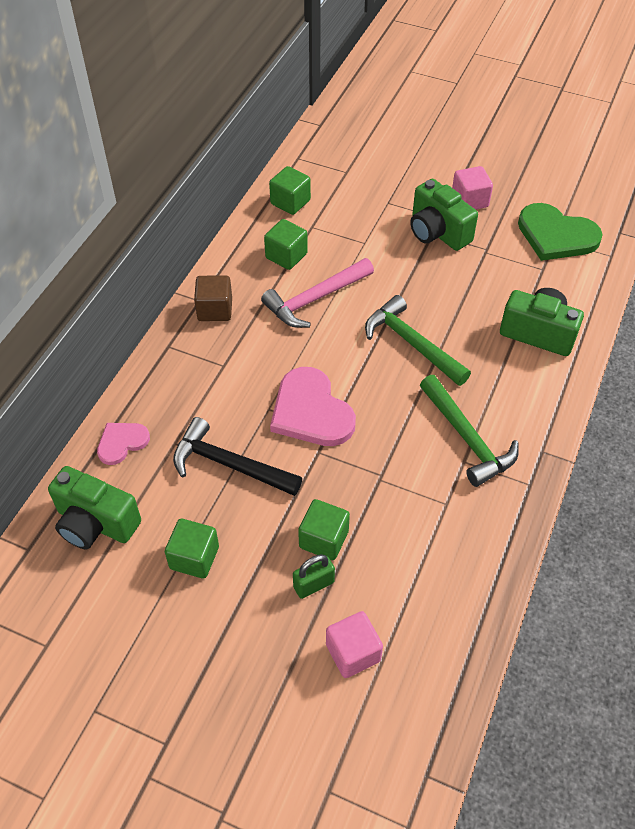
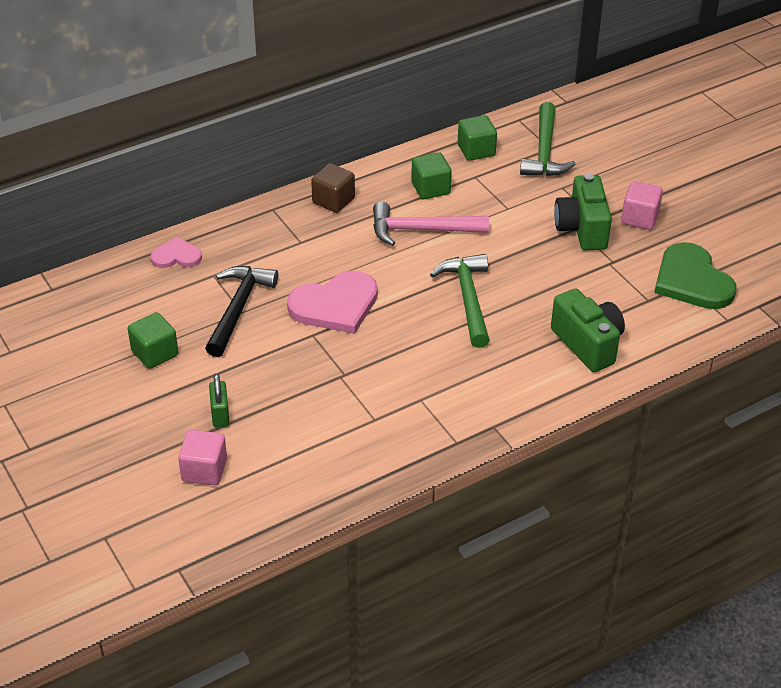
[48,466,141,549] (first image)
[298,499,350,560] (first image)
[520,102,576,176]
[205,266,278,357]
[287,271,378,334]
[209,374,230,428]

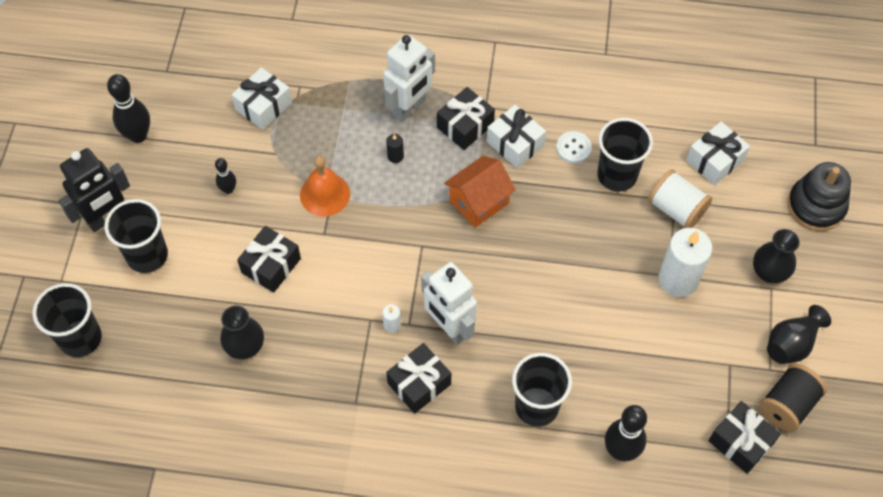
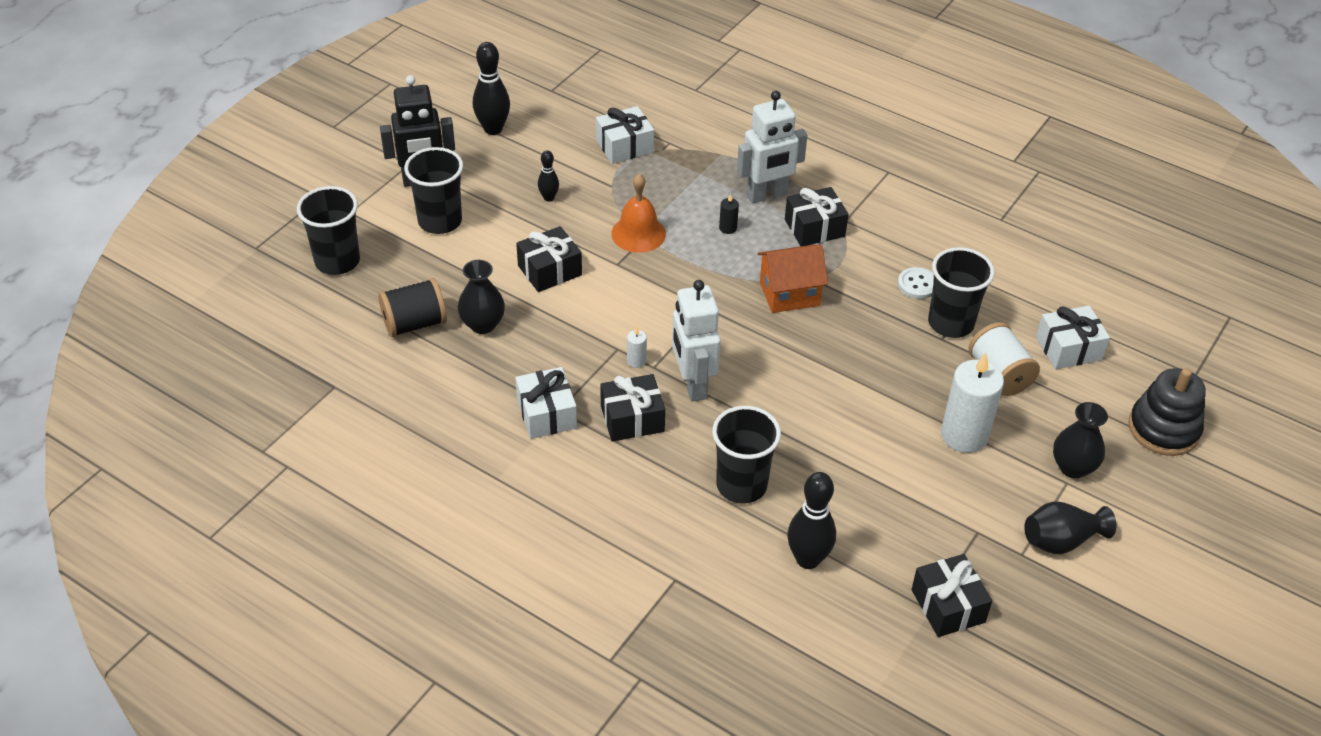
[515,367,577,439]
[378,278,447,337]

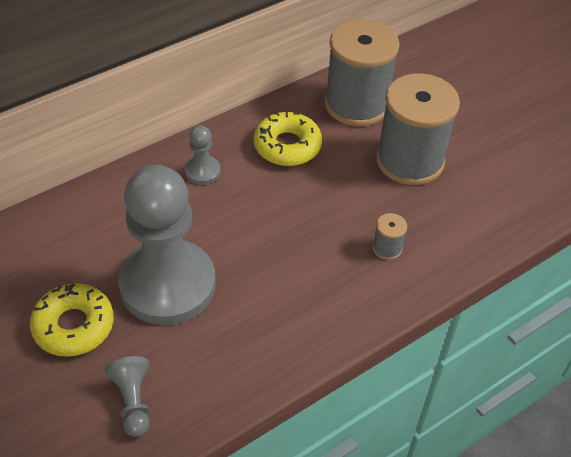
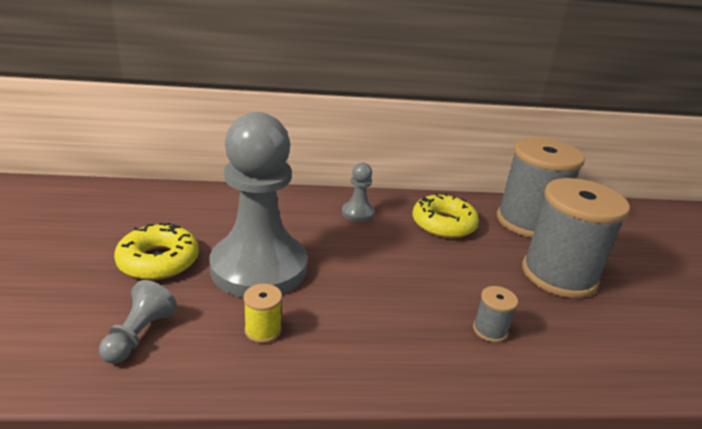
[243,284,282,343]

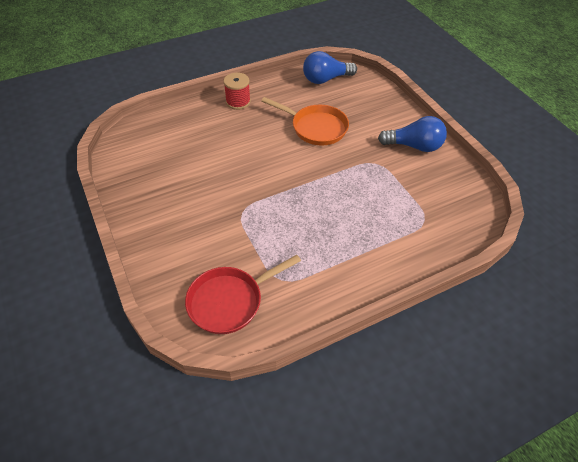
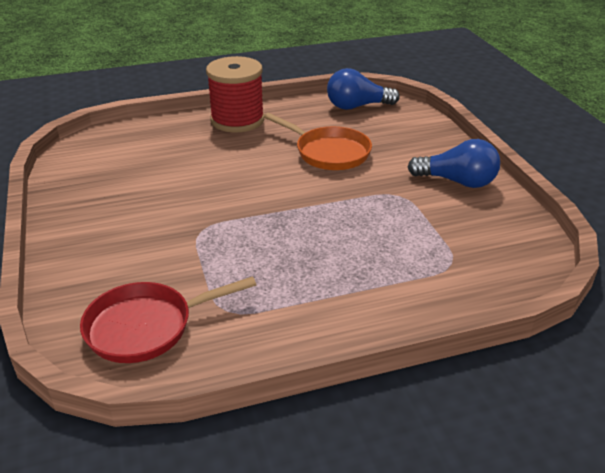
[206,56,264,133]

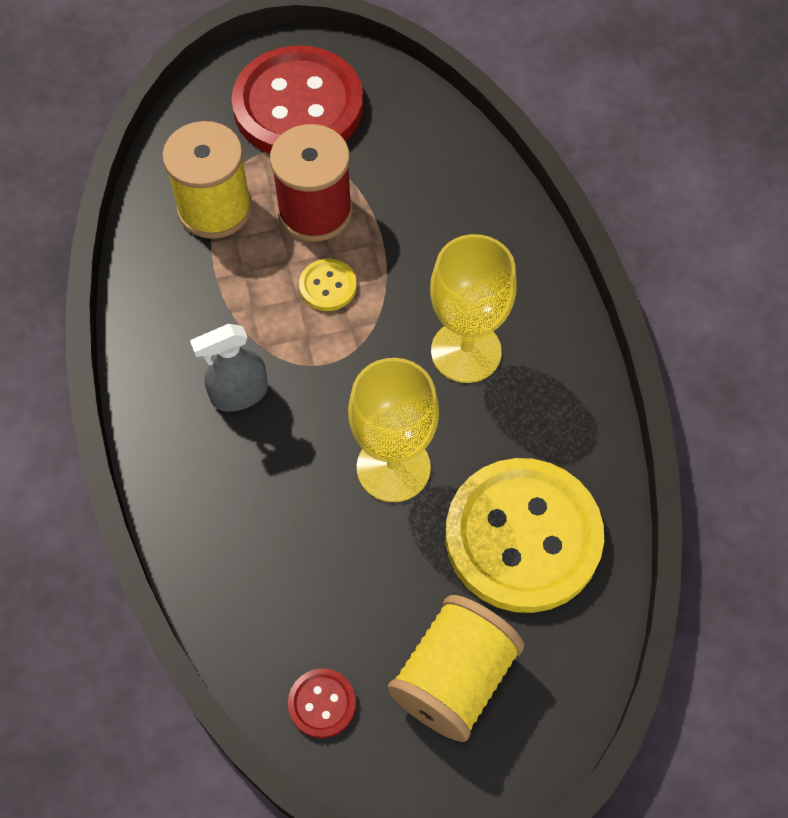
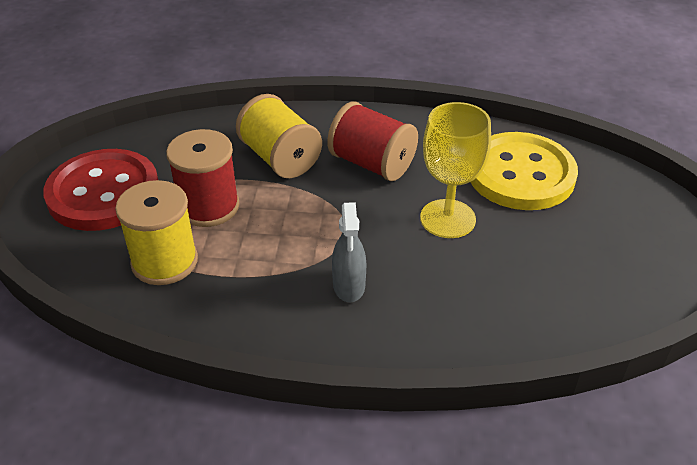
[288,668,356,738] (first image)
[299,259,357,311] (first image)
[236,94,322,178]
[327,102,418,181]

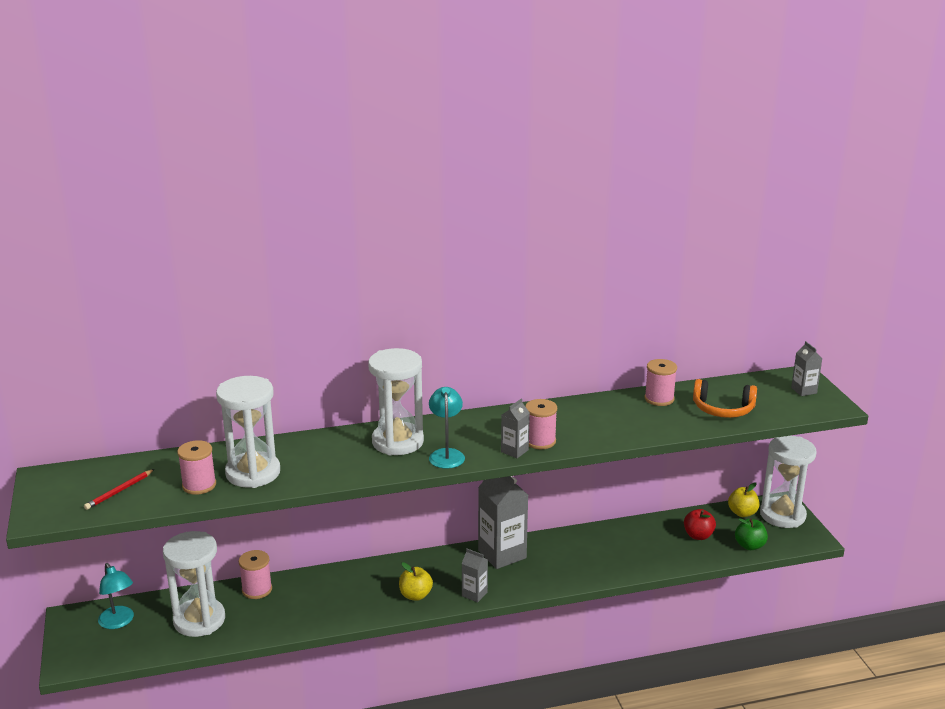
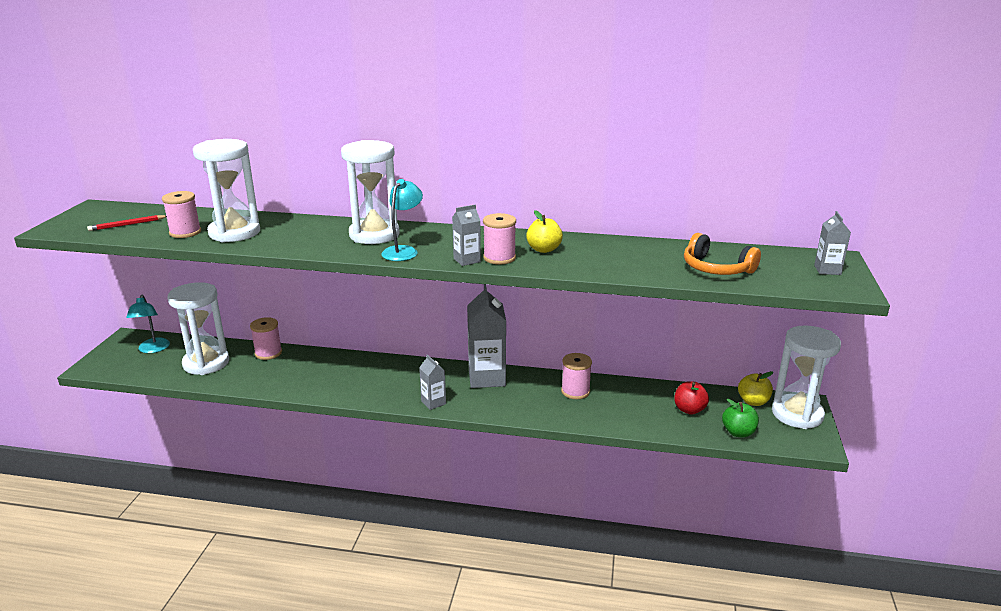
[526,210,563,253]
[561,353,592,399]

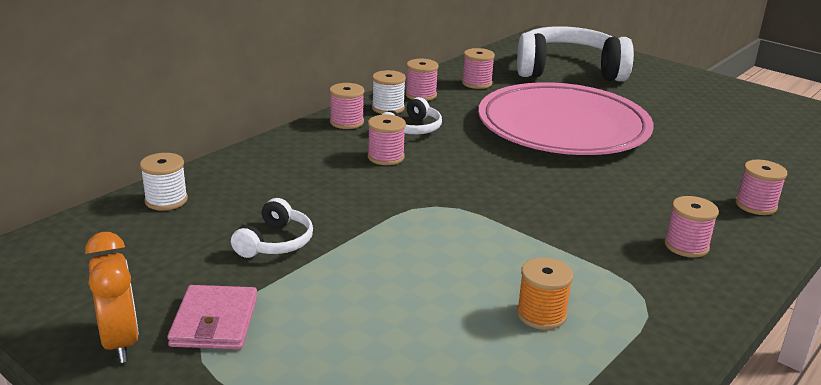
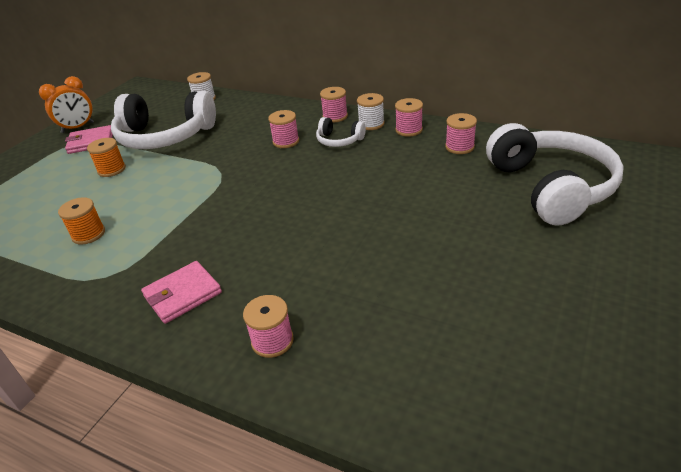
[479,82,653,155] (first image)
[87,138,126,177]
[141,261,222,324]
[111,91,216,149]

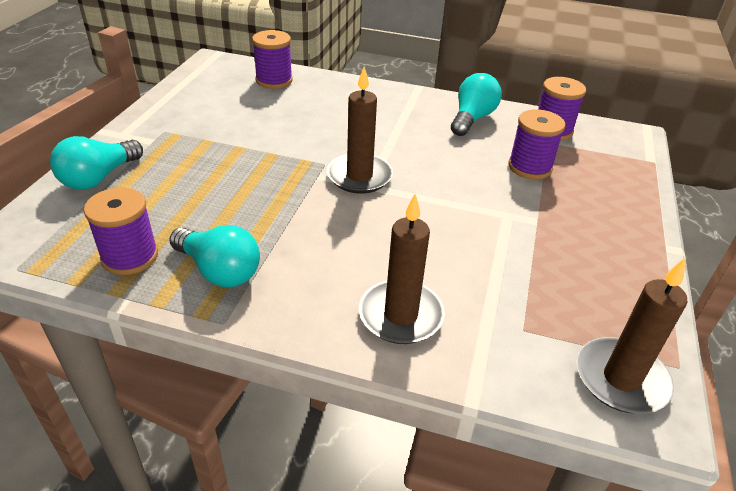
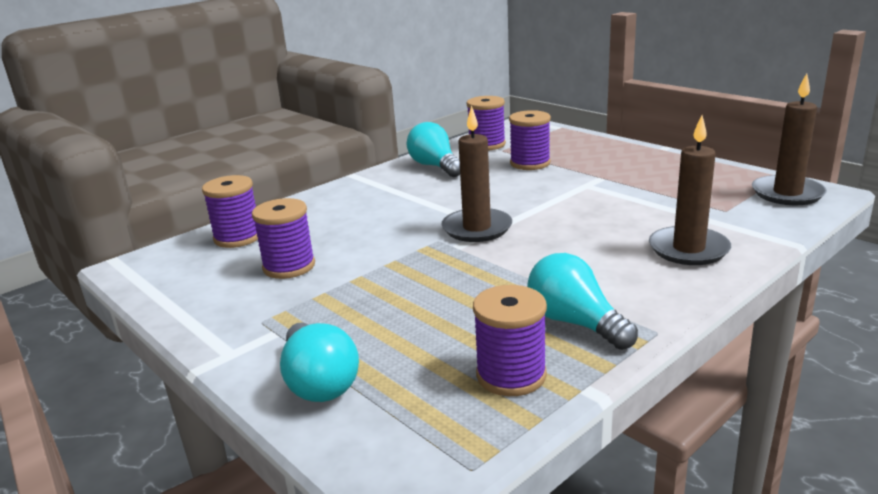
[252,198,315,279]
[527,253,638,350]

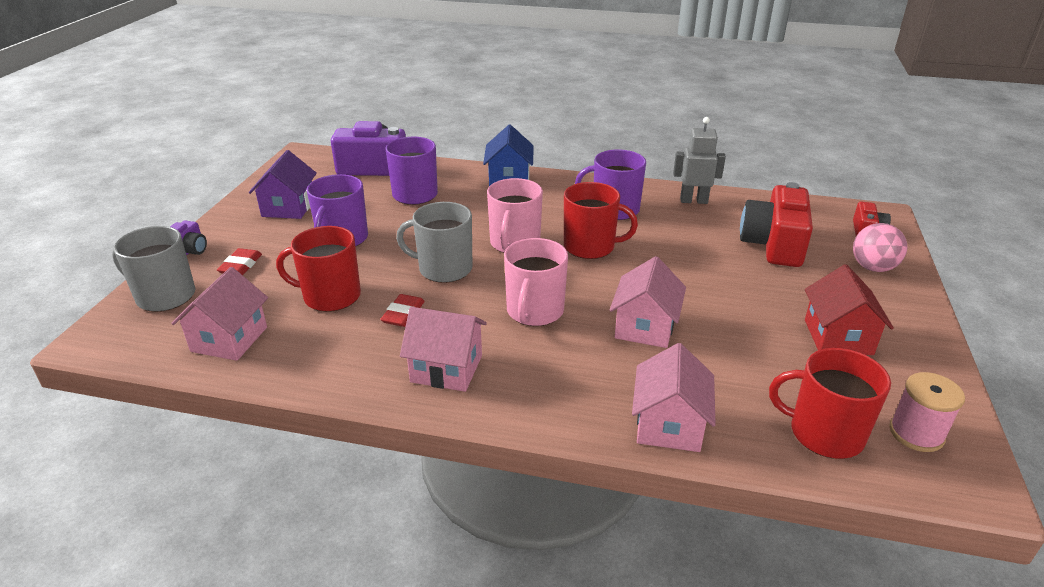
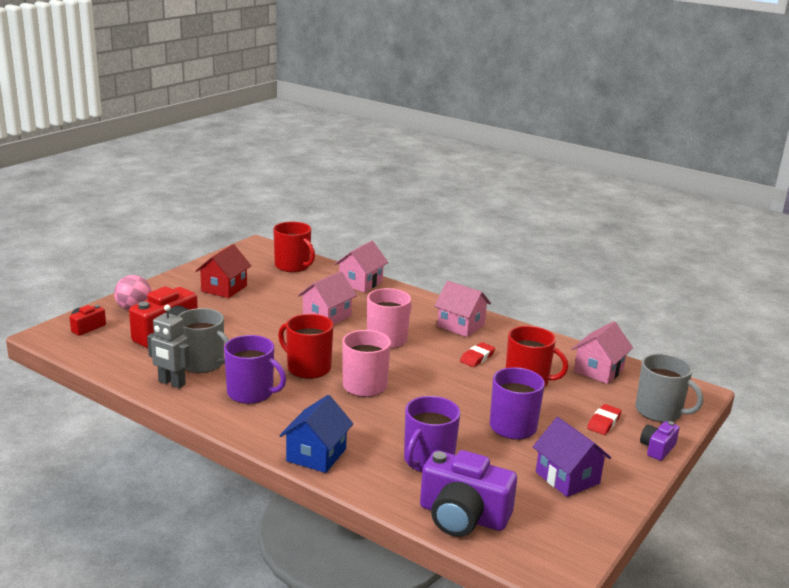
[889,372,965,452] (first image)
[178,308,229,373]
[533,417,611,497]

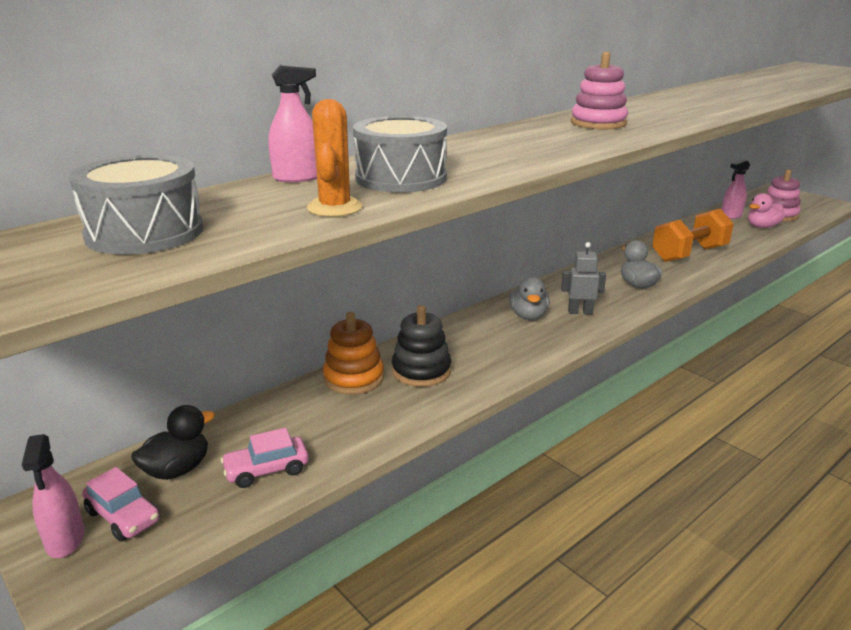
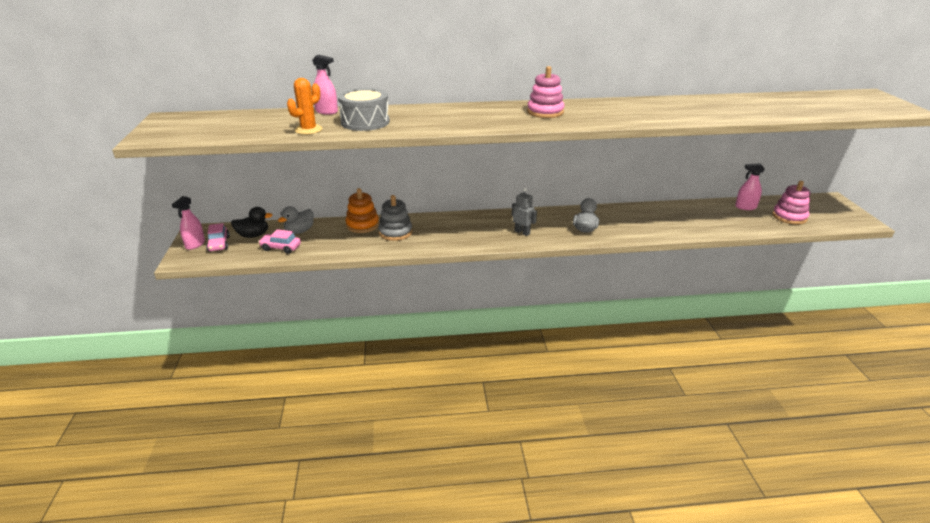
[69,155,203,255] (first image)
[652,209,734,262] (first image)
[748,193,784,228] (first image)
[278,206,314,234]
[378,195,412,241]

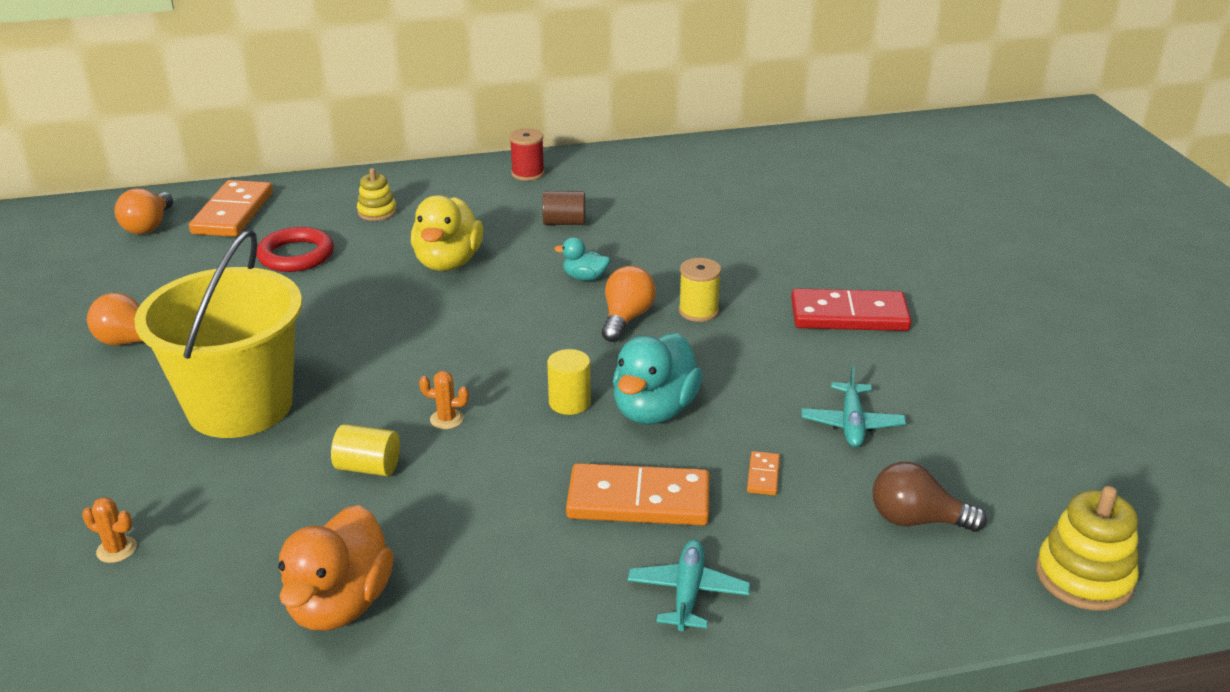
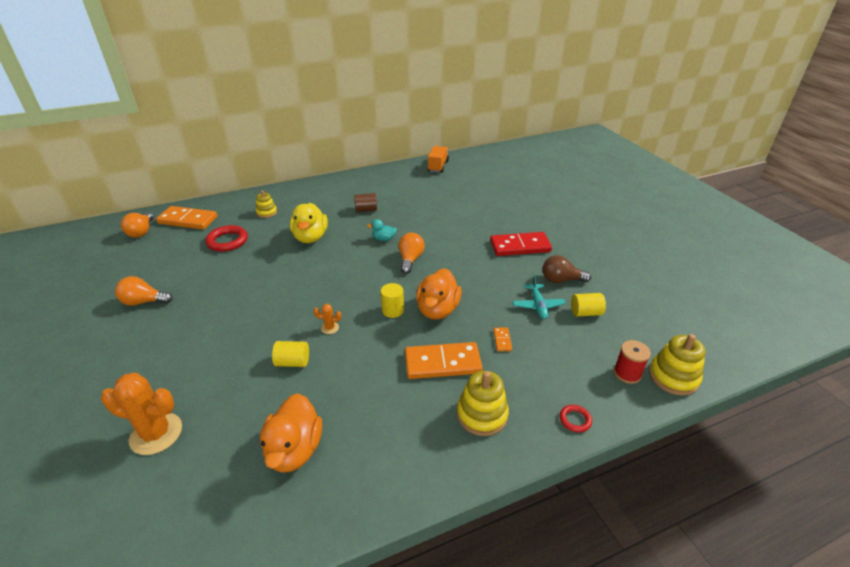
[134,229,302,438] (first image)
[679,258,721,322] (first image)
[428,146,449,173]
[560,405,592,432]
[571,293,606,317]
[614,340,651,384]
[543,255,591,283]
[457,371,509,436]
[416,268,462,319]
[156,206,218,230]
[101,373,182,455]

